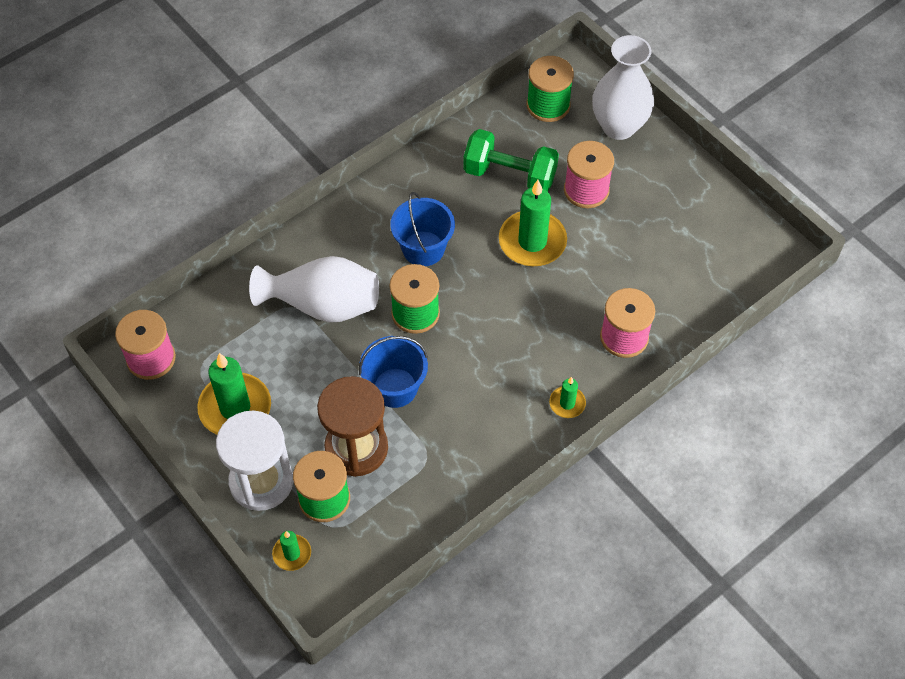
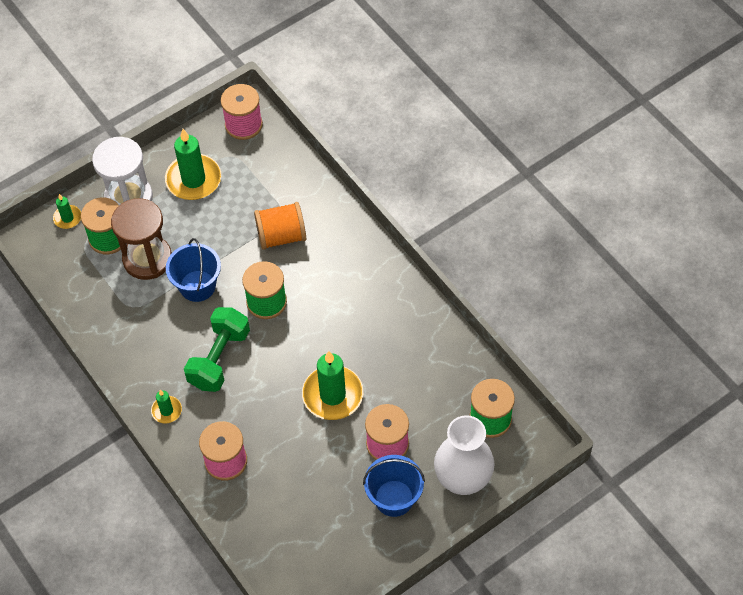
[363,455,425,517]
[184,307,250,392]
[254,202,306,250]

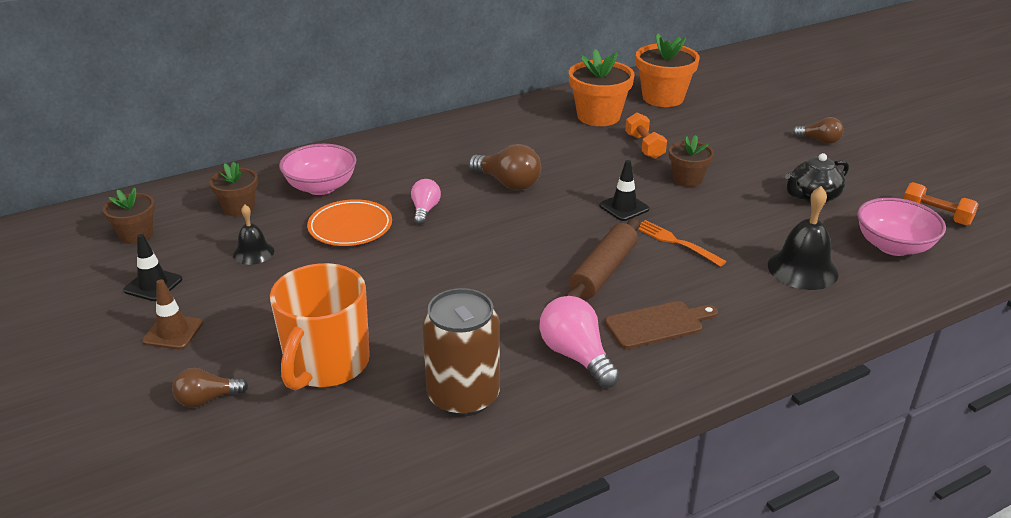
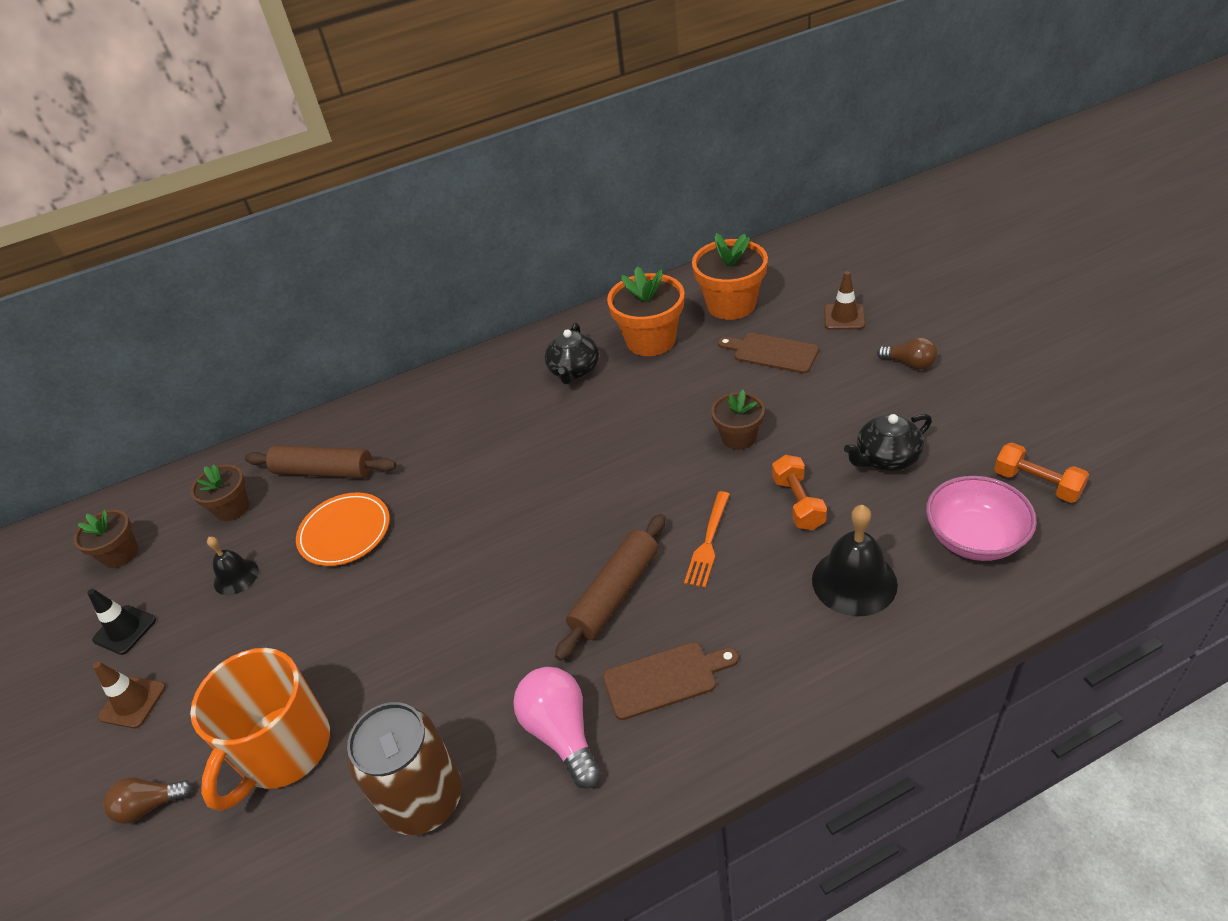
[411,179,441,225] (first image)
[469,144,541,190] (first image)
[599,160,649,221] (first image)
[545,323,599,384]
[718,333,819,374]
[824,271,865,330]
[772,455,827,530]
[245,445,396,478]
[684,491,730,588]

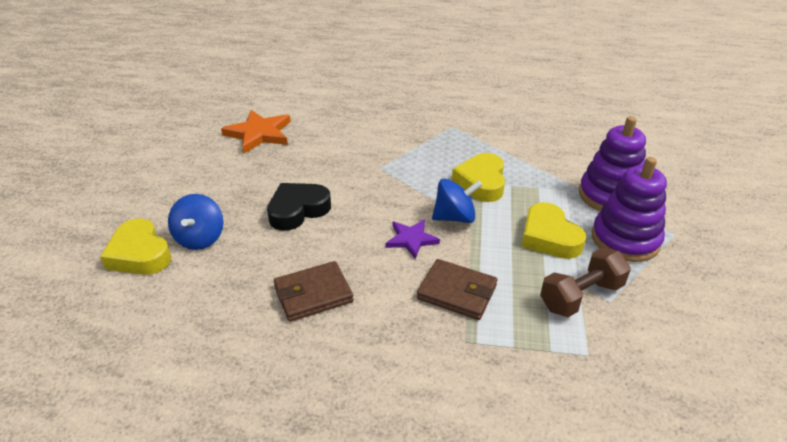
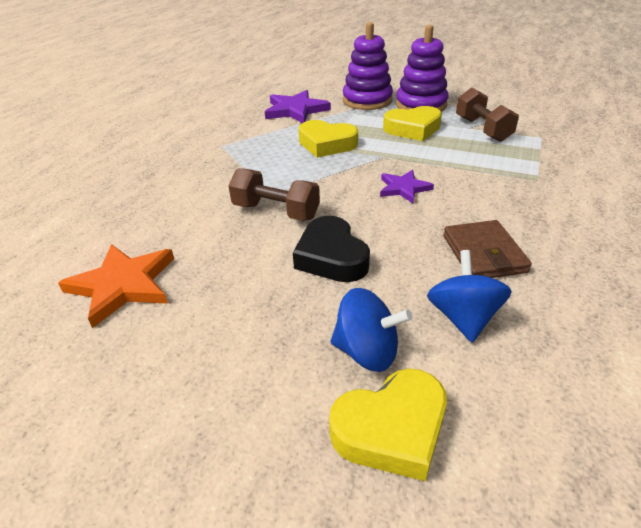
[417,259,498,320] (first image)
[228,168,320,221]
[265,90,331,123]
[427,250,512,342]

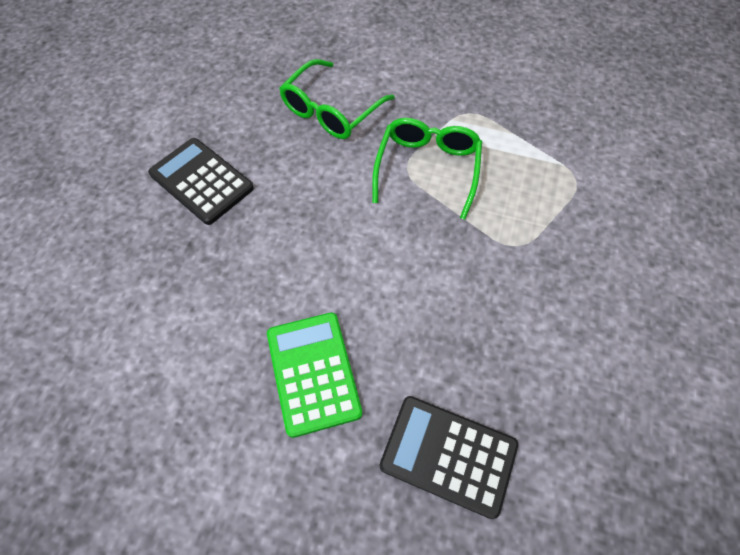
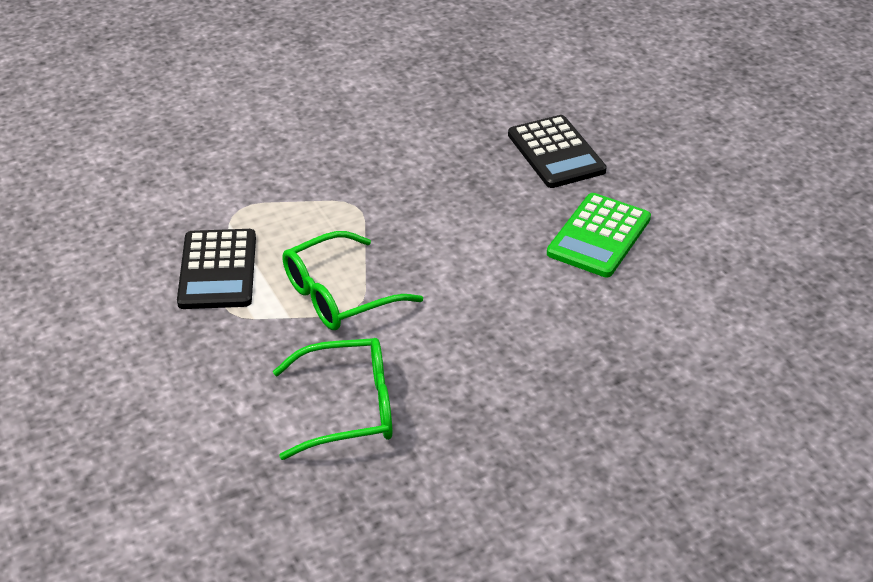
[177,229,256,309]

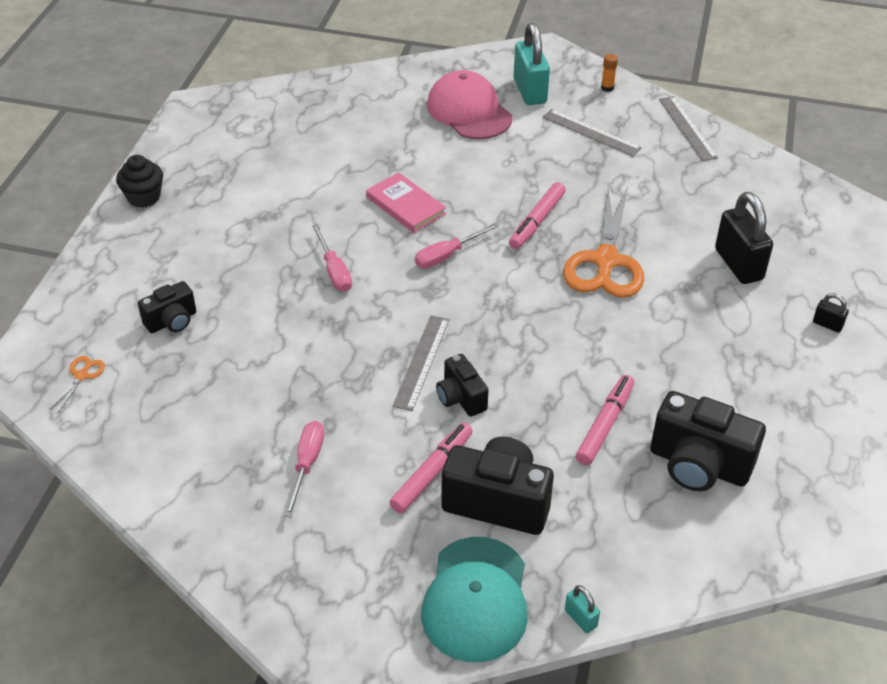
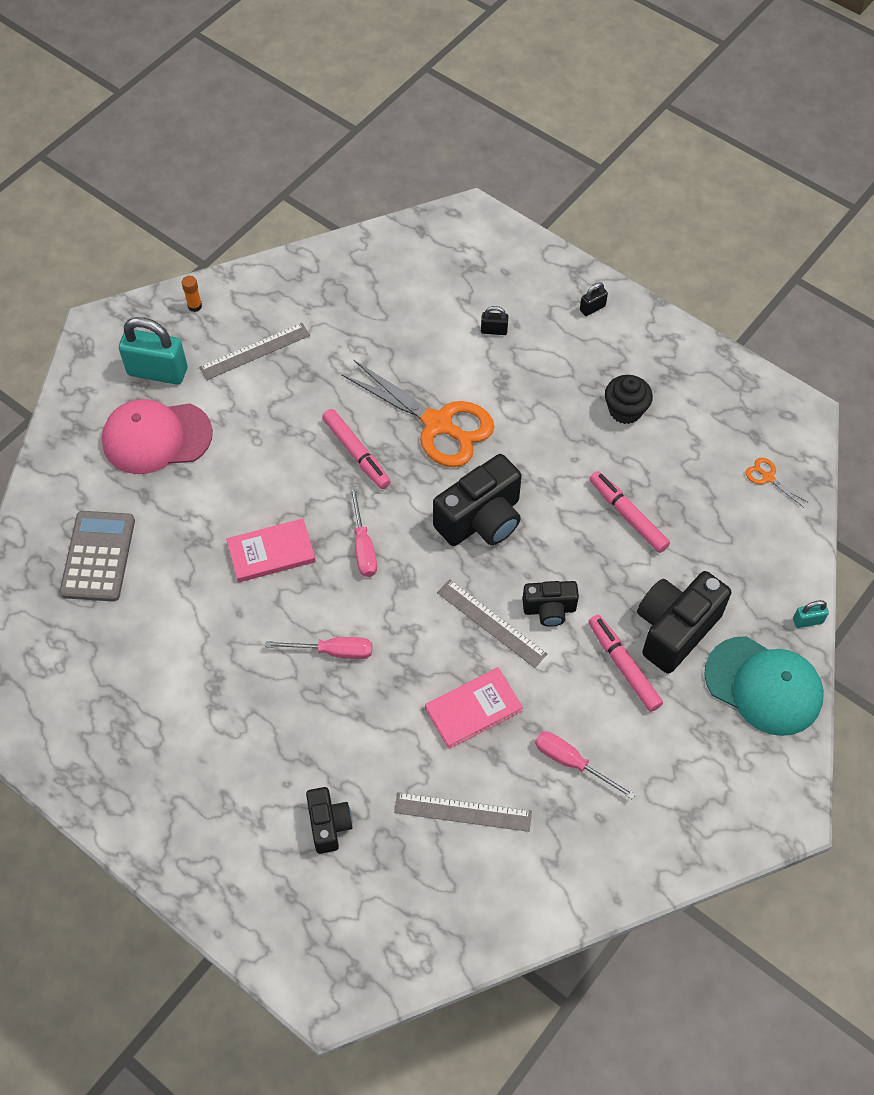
[60,511,135,602]
[425,668,523,749]
[745,458,809,508]
[605,375,653,424]
[433,454,521,546]
[394,792,532,832]
[481,306,509,335]

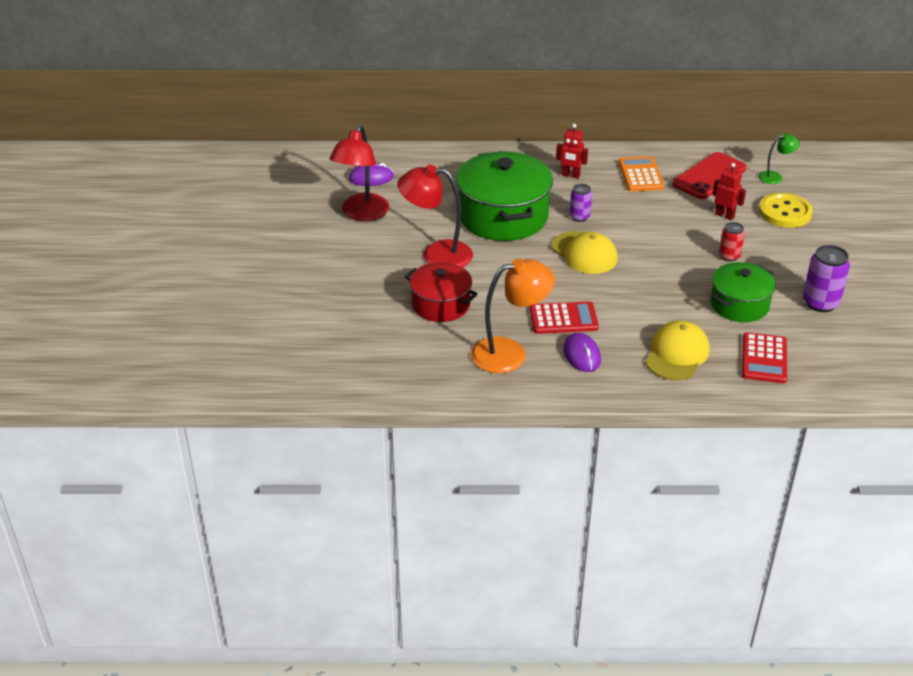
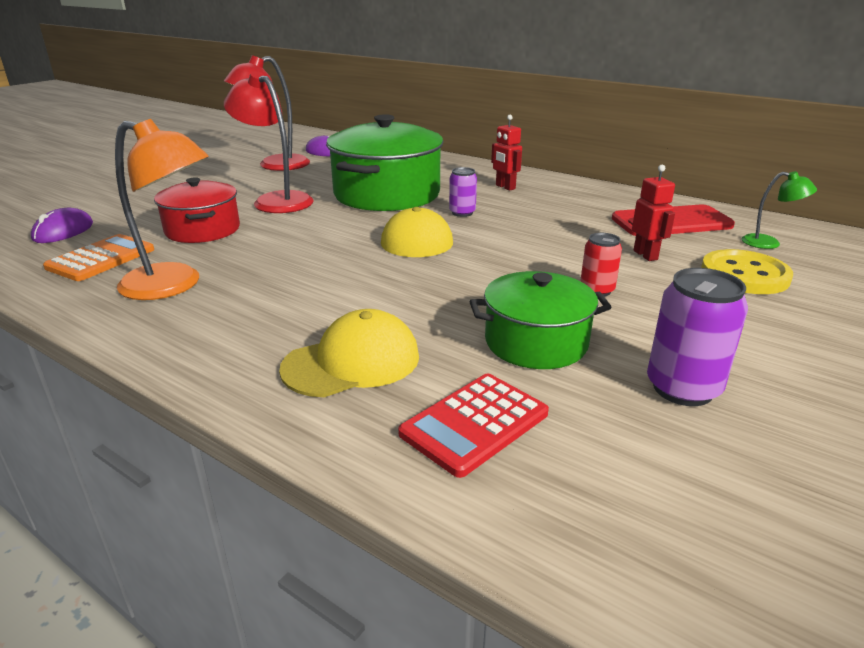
[530,301,599,334] (first image)
[31,208,93,243]
[43,234,154,281]

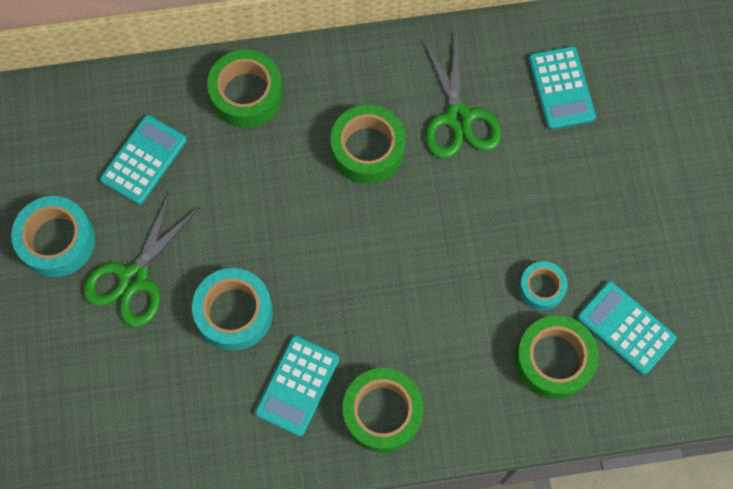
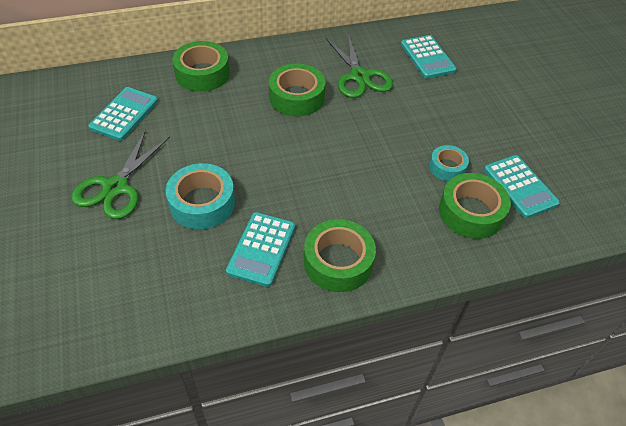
[11,196,95,277] (first image)
[484,155,560,218]

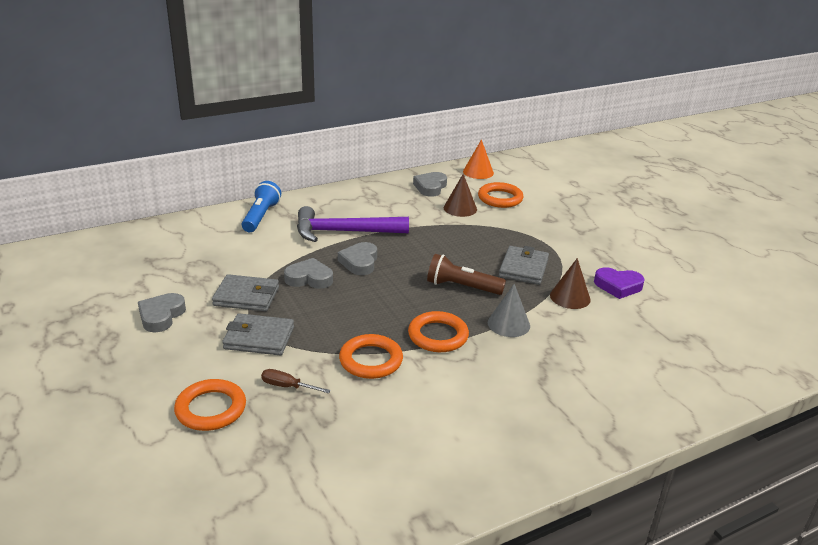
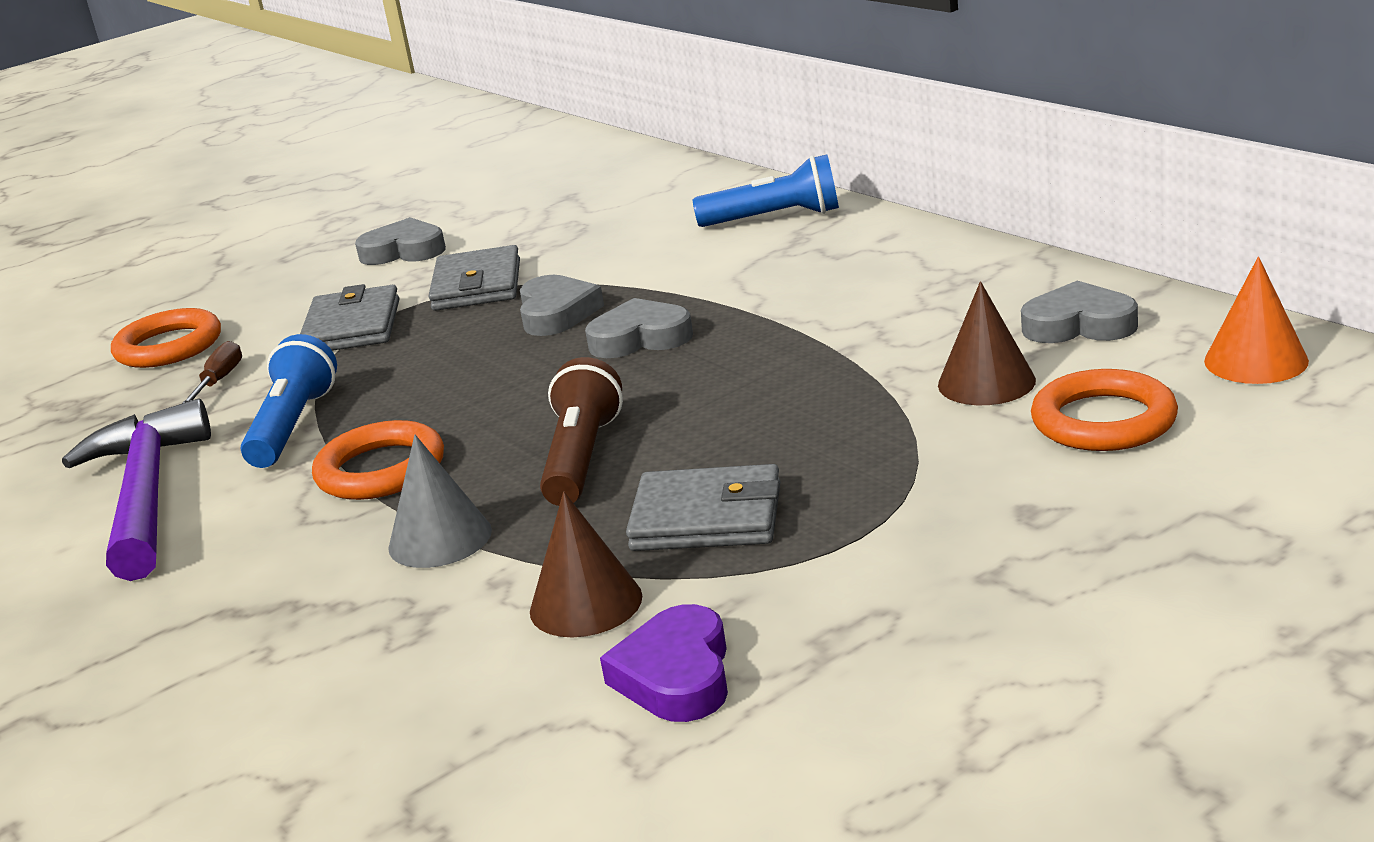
[62,399,211,581]
[241,334,337,468]

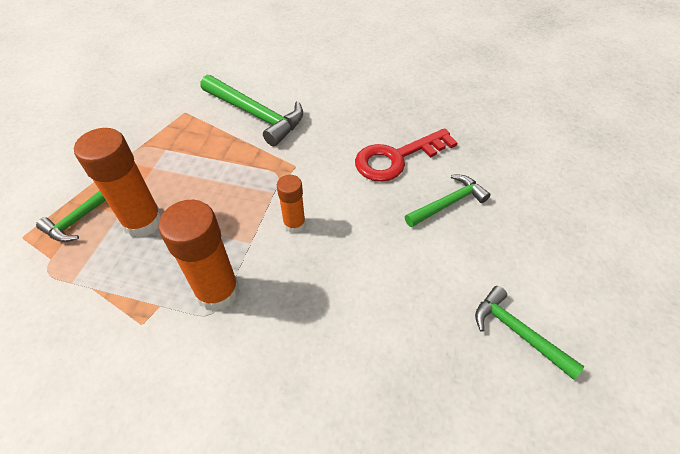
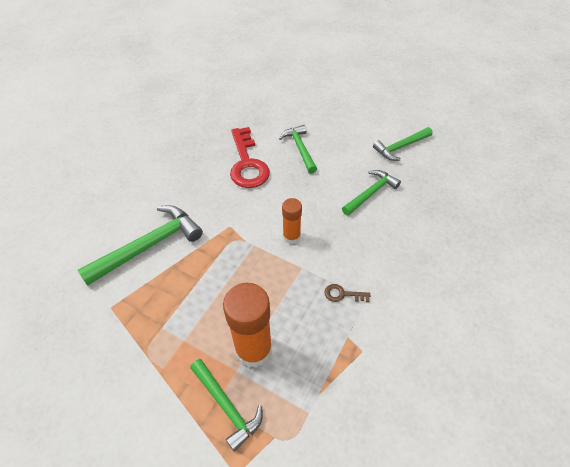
[342,170,401,216]
[324,284,370,302]

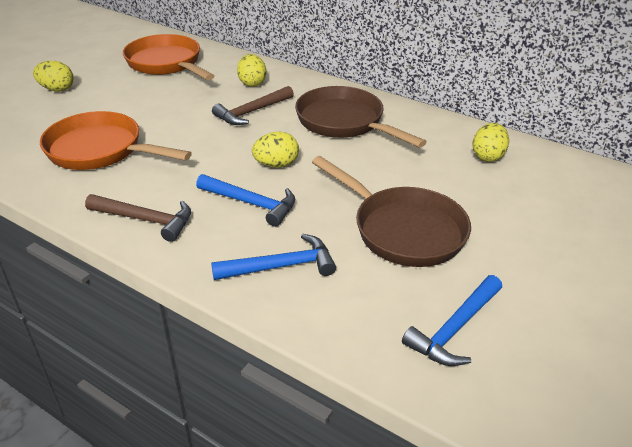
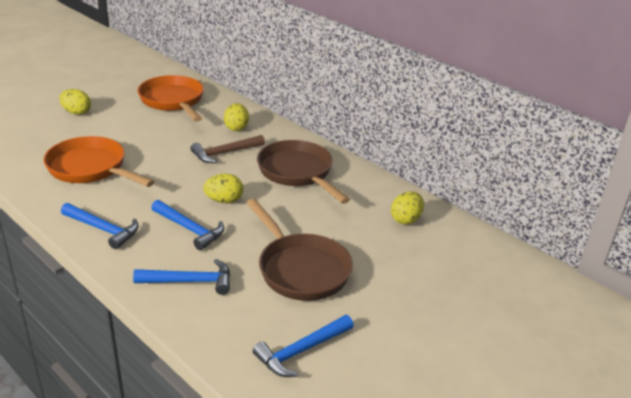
[61,203,139,249]

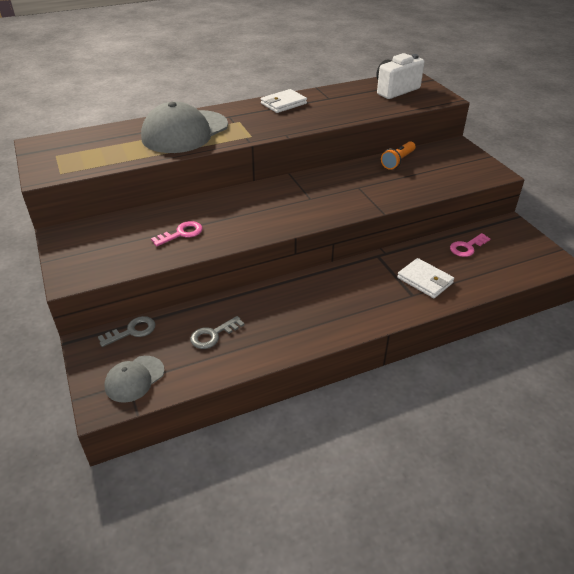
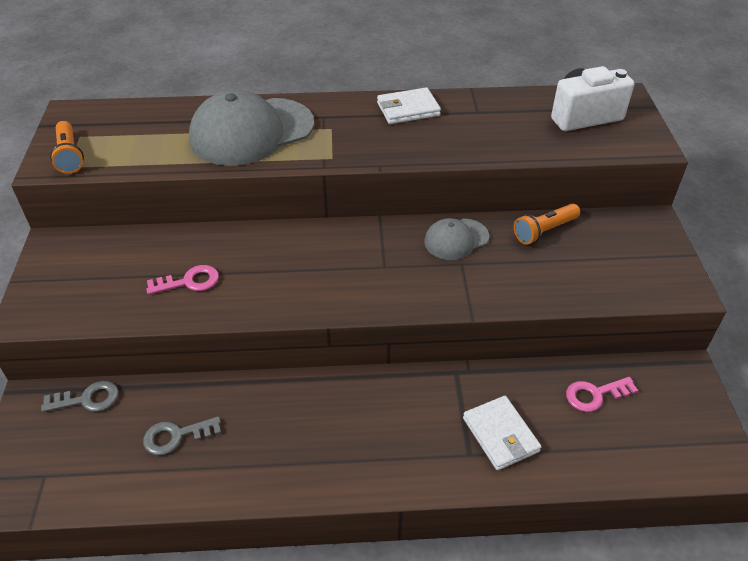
[50,121,84,174]
[424,218,489,260]

